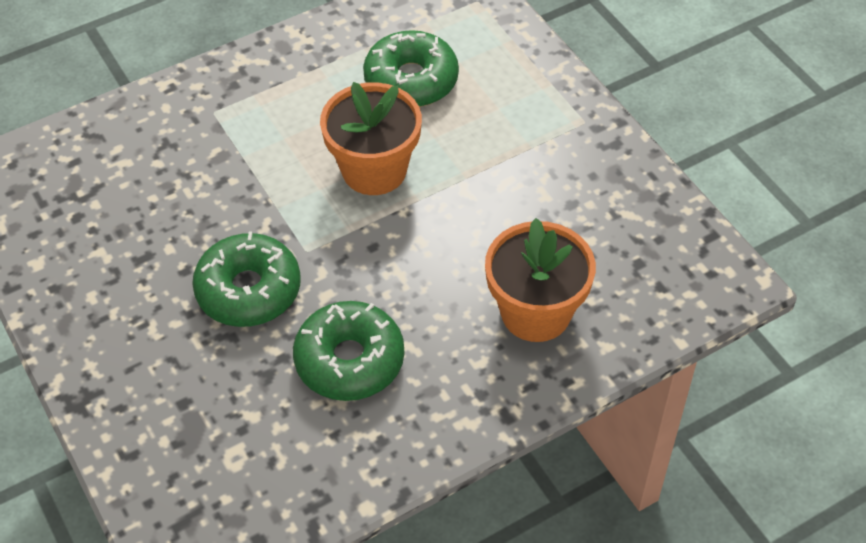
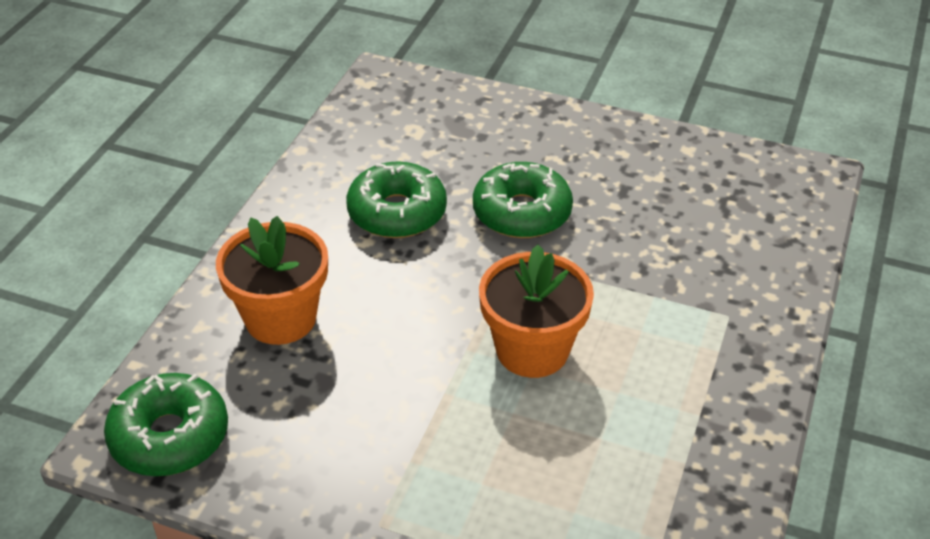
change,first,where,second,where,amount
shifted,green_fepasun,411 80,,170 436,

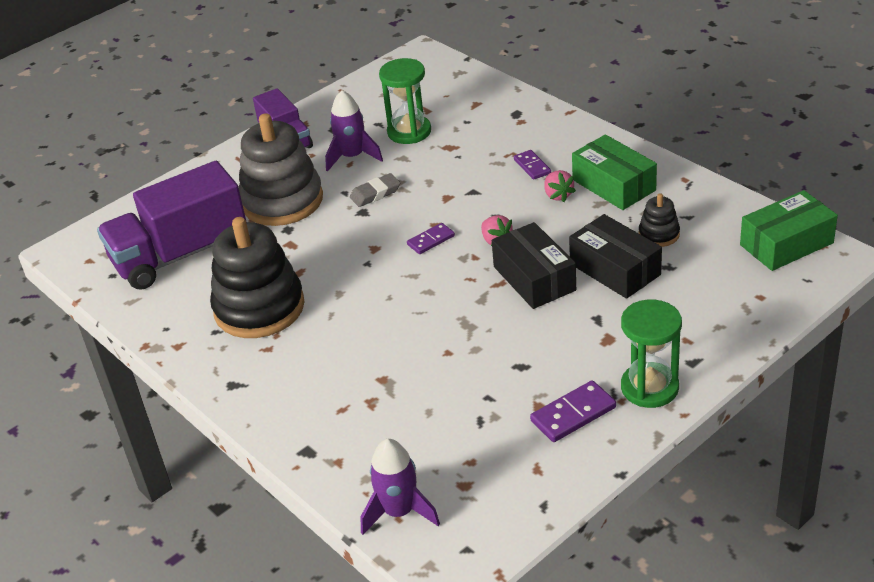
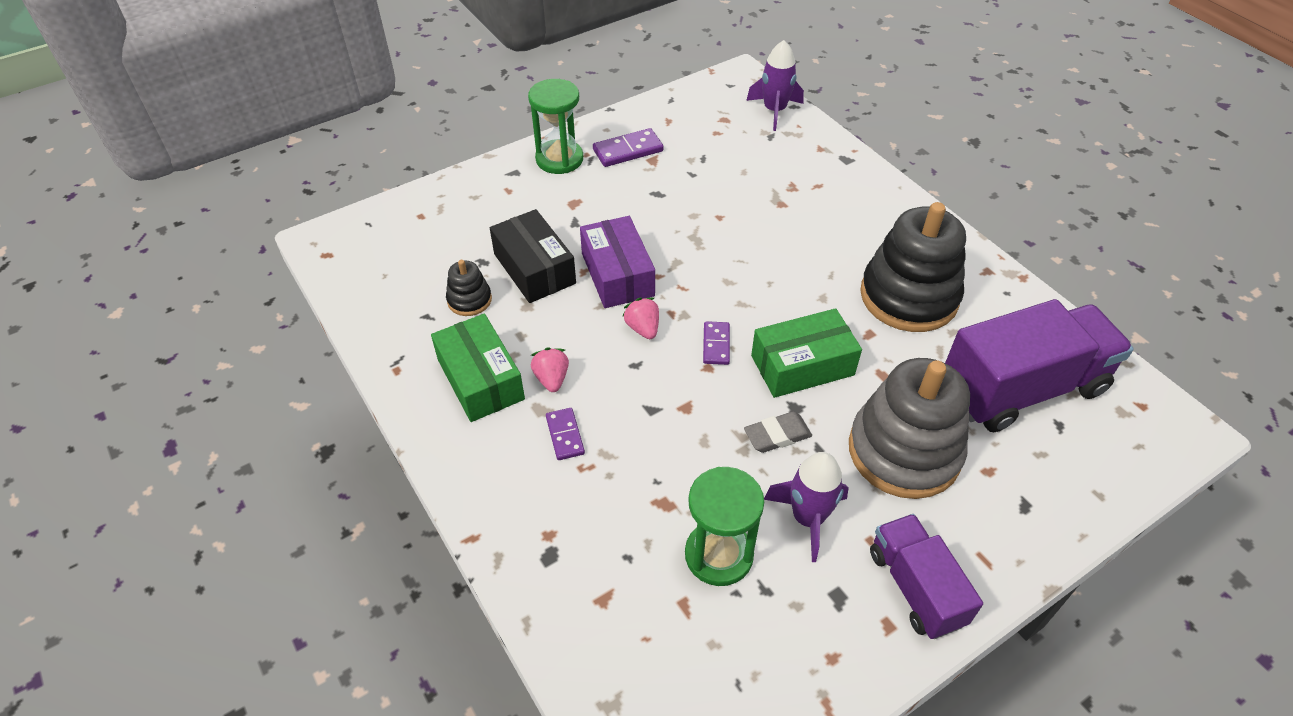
change,first,where,second,where,amount
shifted,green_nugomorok,786 244,,802 365,
repainted,black_nugomorok,534 278,purple_nugomorok,617 274,
rotated,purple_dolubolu,431 240,,716 344,60 degrees counterclockwise

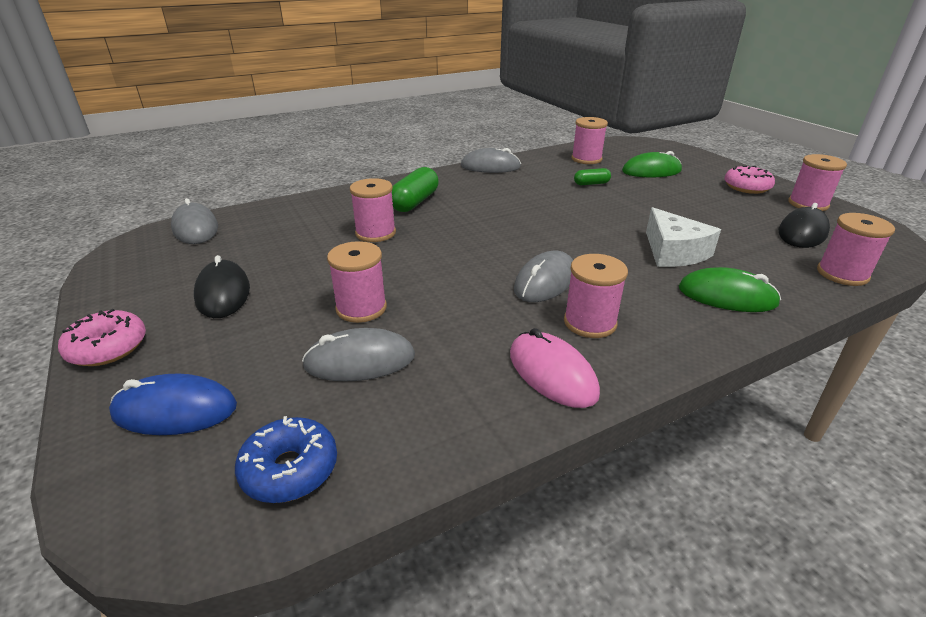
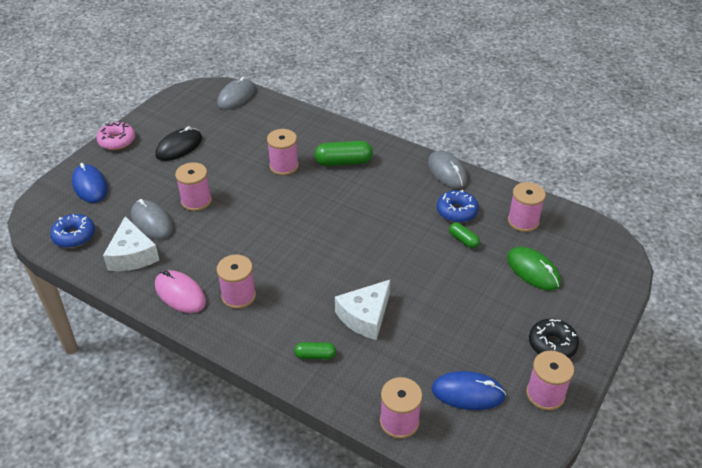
change,first,where,second,where,amount
repainted,pink_fepasun,746 187,black_fepasun,552 344,
repainted,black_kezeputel,802 232,blue_kezeputel,468 393,
gone,grey_kezeputel,545 281,,,
swapped,green_kezeputel,727 296,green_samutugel,315 355,
rotated,pink_kezeputel,552 373,,180 294,75 degrees counterclockwise
new,,,blue_fepasun,456 212,
new,,,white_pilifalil,132 255,

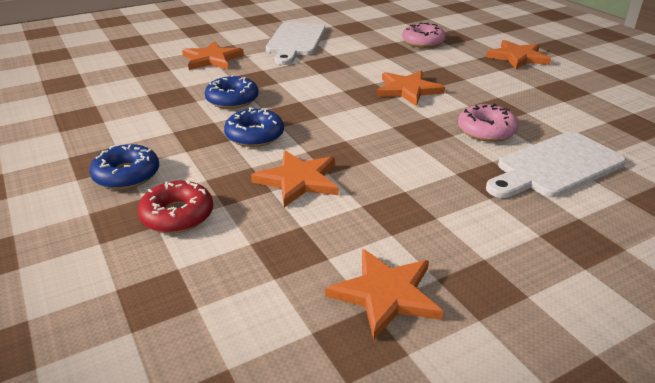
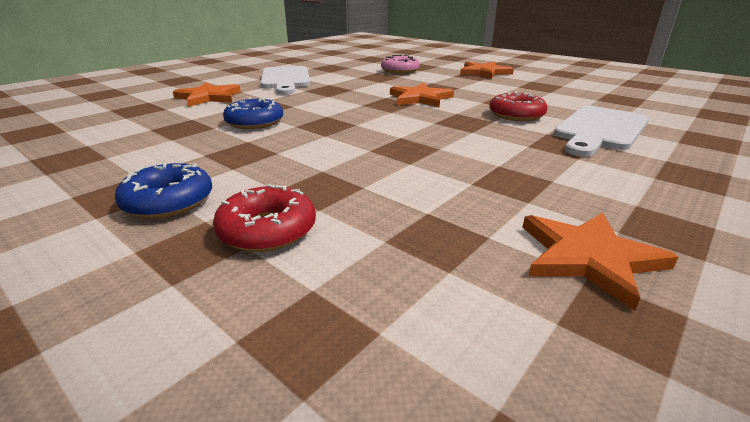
change,first,where,second,where,amount
repainted,pink_fepasun,486 130,red_fepasun,516 115,
gone,blue_fepasun,254 135,,,
gone,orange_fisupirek,298 180,,,

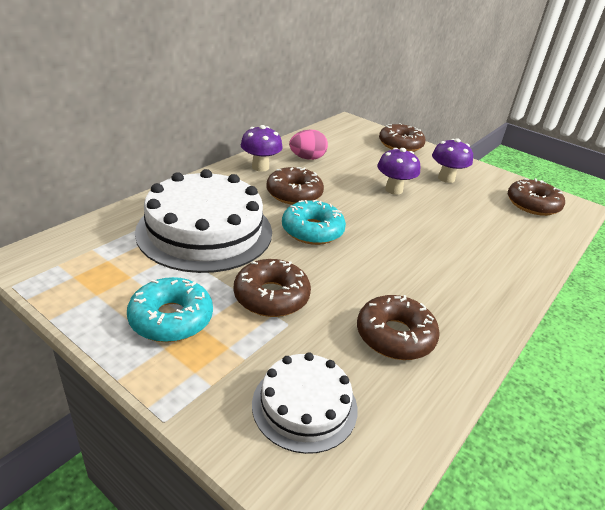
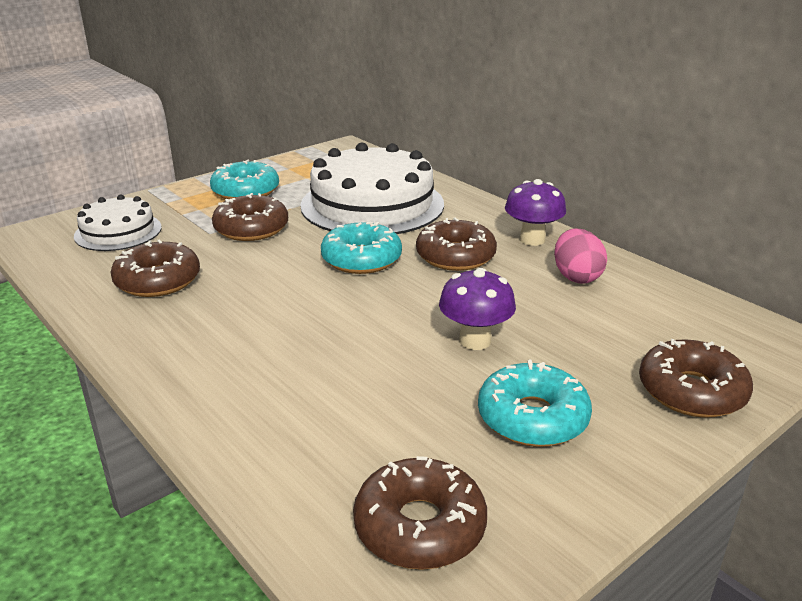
change,first,where,second,where,amount
swapped,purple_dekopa,446 178,turquoise_fepasun,532 418,

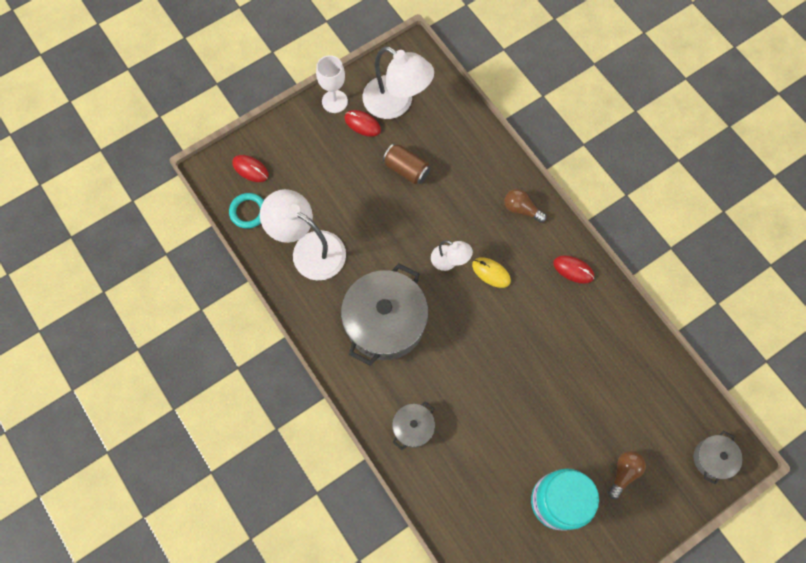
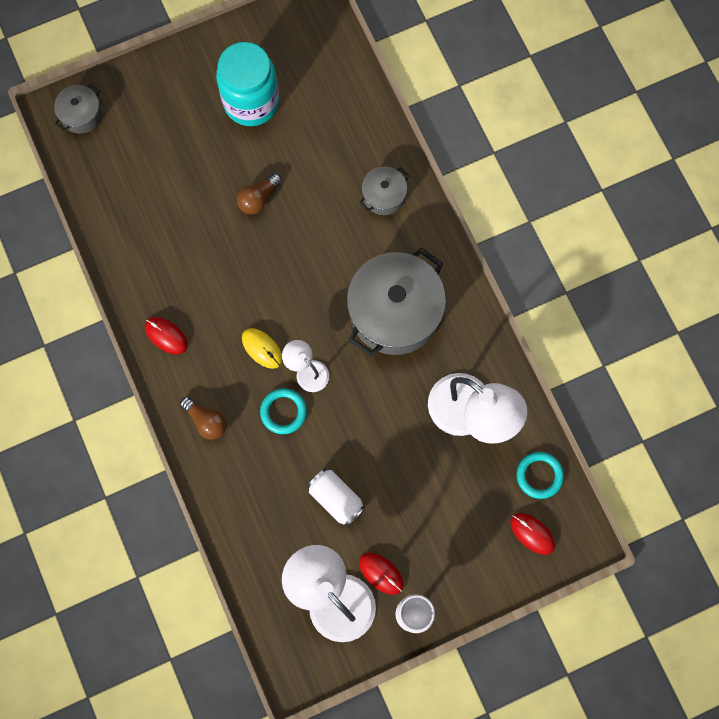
change,first,where,second,where,amount
repainted,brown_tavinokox,406 169,white_tavinokox,336 498,
shifted,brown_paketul,623 473,,258 198,
new,,,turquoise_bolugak,283 412,

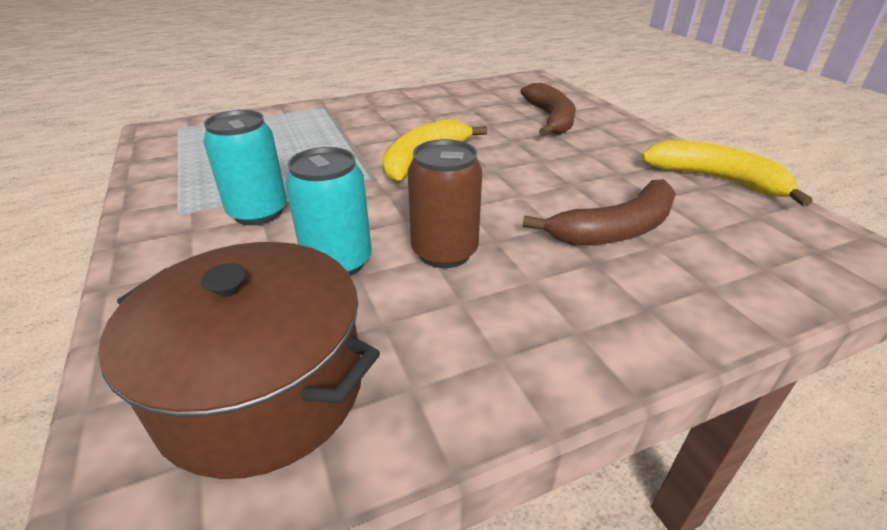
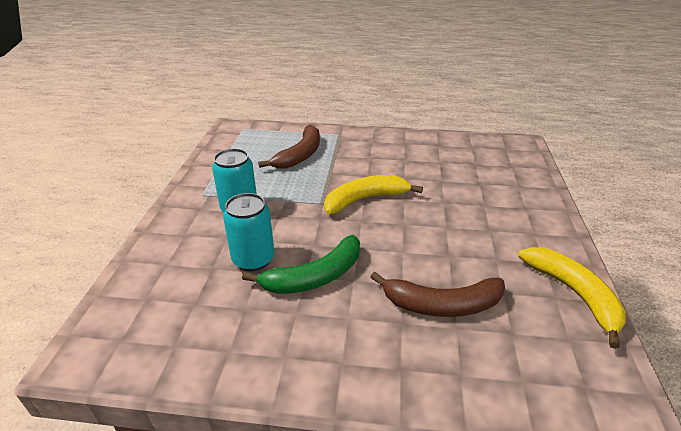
change,first,where,second,where,amount
shifted,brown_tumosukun,550 119,,300 155,
swapped,brown_tavinokox,444 252,green_tumosukun,315 276,
gone,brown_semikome,262 389,,,

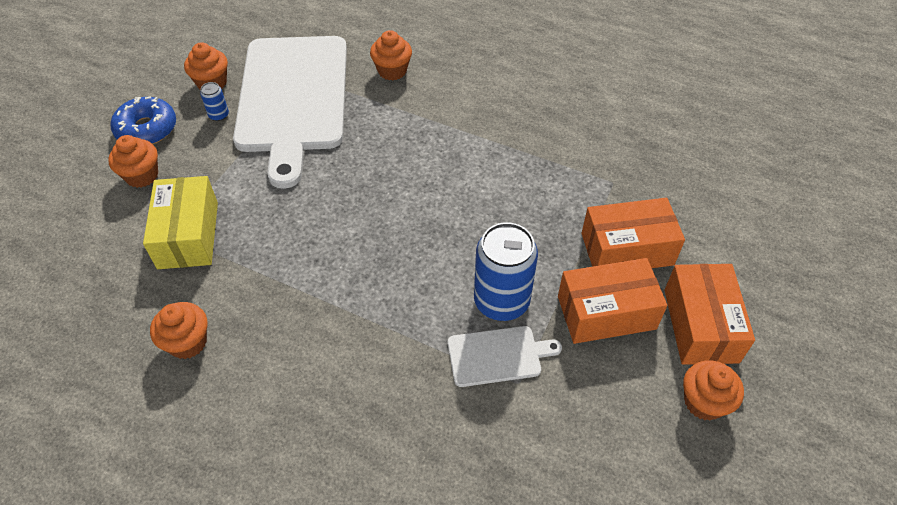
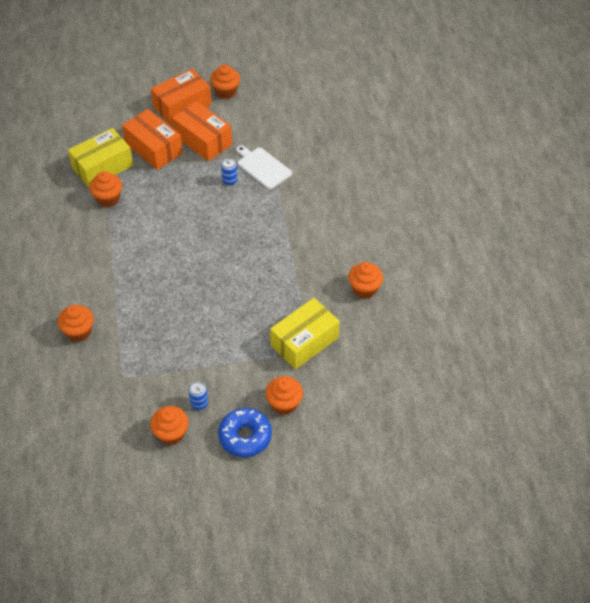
change,first,where,second,where,amount
gone,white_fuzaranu,293 98,,,
scaled,blue_tavinokox,501 301,,229 180,x0.44
new,,,yellow_nugomorok,102 167,
new,,,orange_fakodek,108 198,

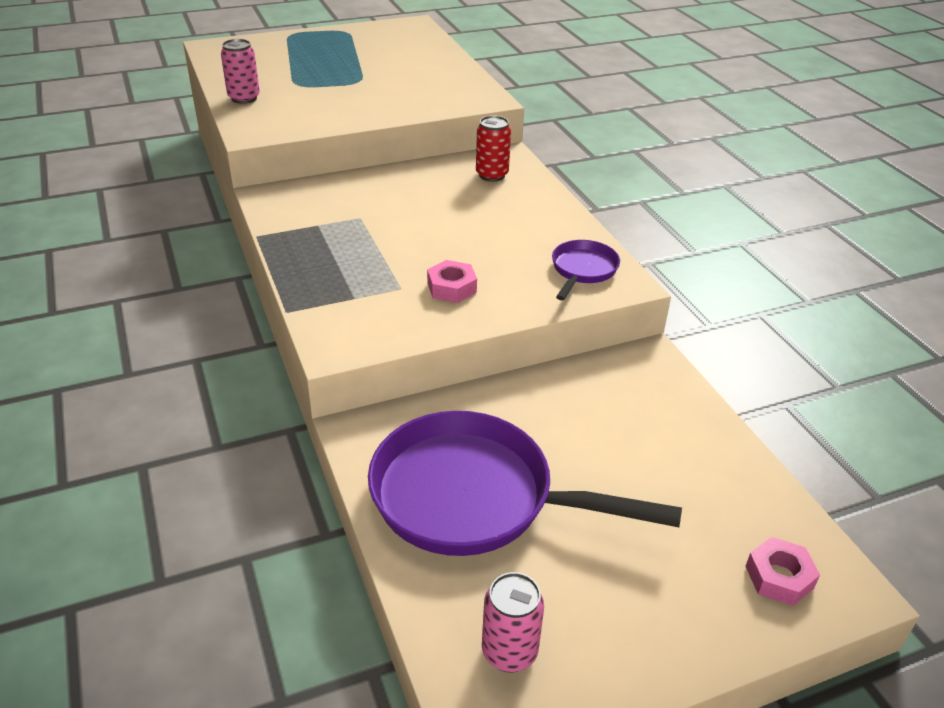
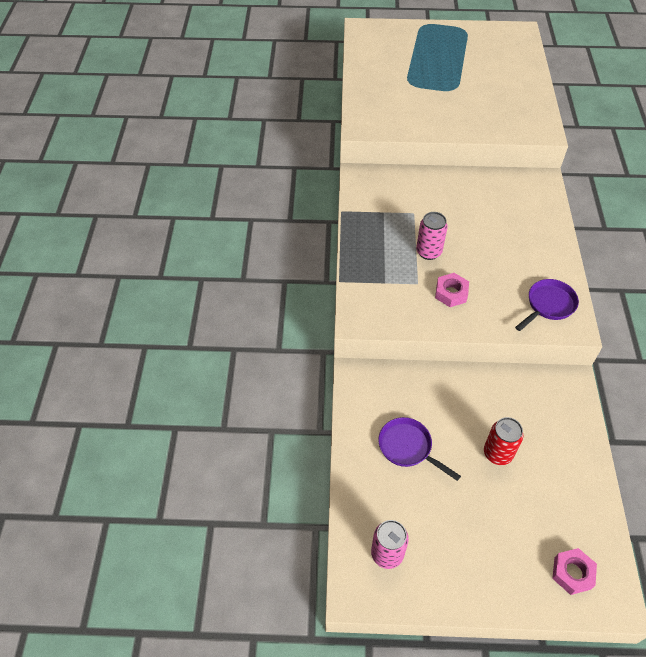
change,first,where,second,where,amount
shifted,pink_tavinokox,244 98,,428 252,
shifted,red_tavinokox,492 175,,497 453,
scaled,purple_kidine,473 497,,408 447,x0.47

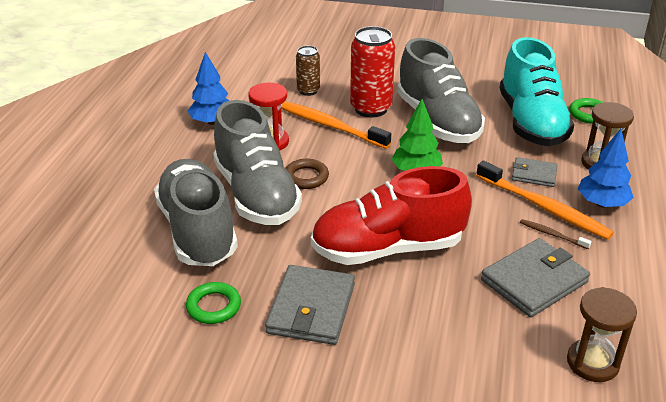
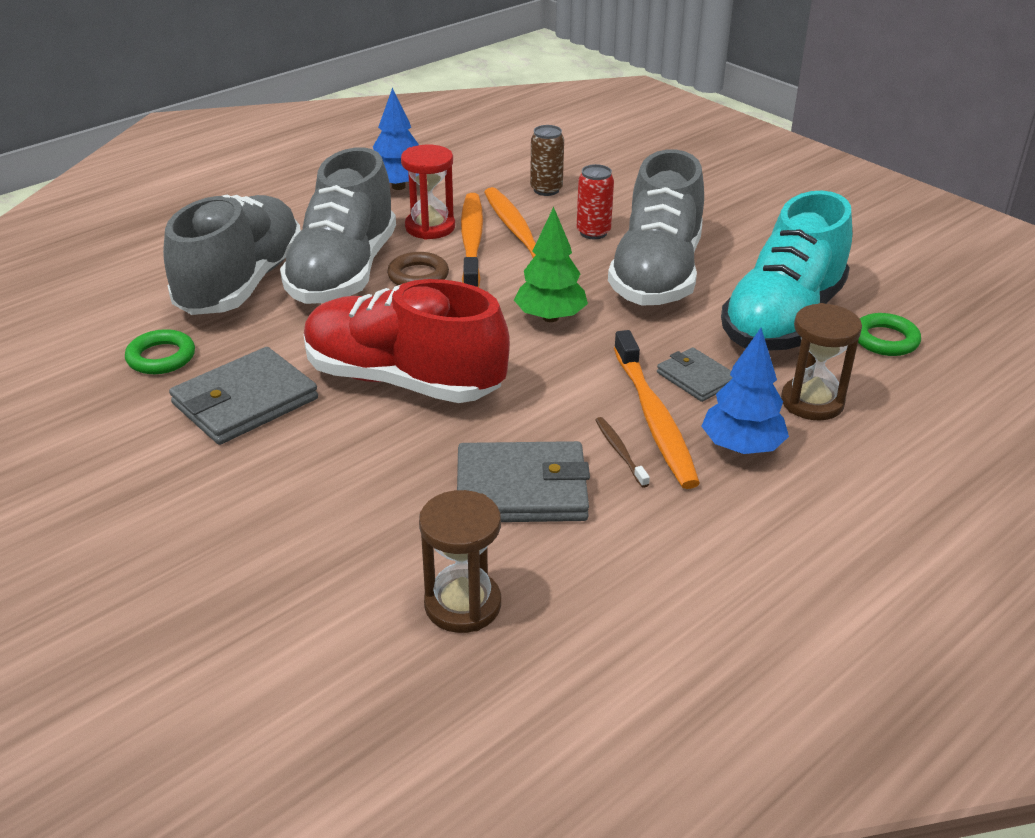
change,first,where,second,where,amount
scaled,red_tavinokox,371 108,,593 232,x0.58
new,,,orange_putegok,472 241,

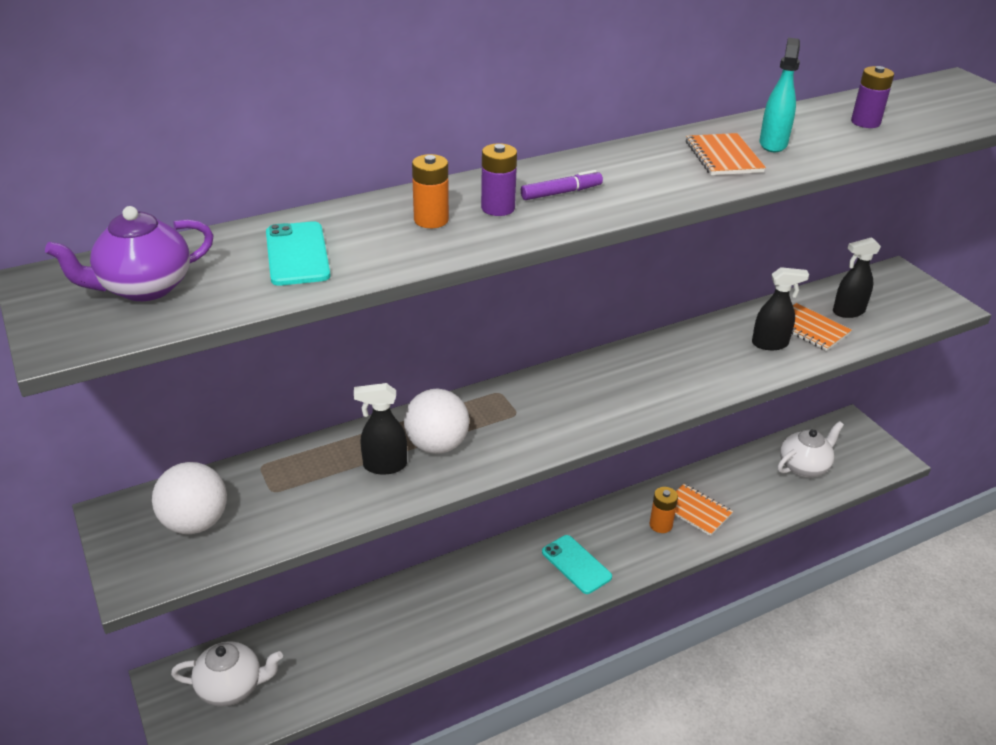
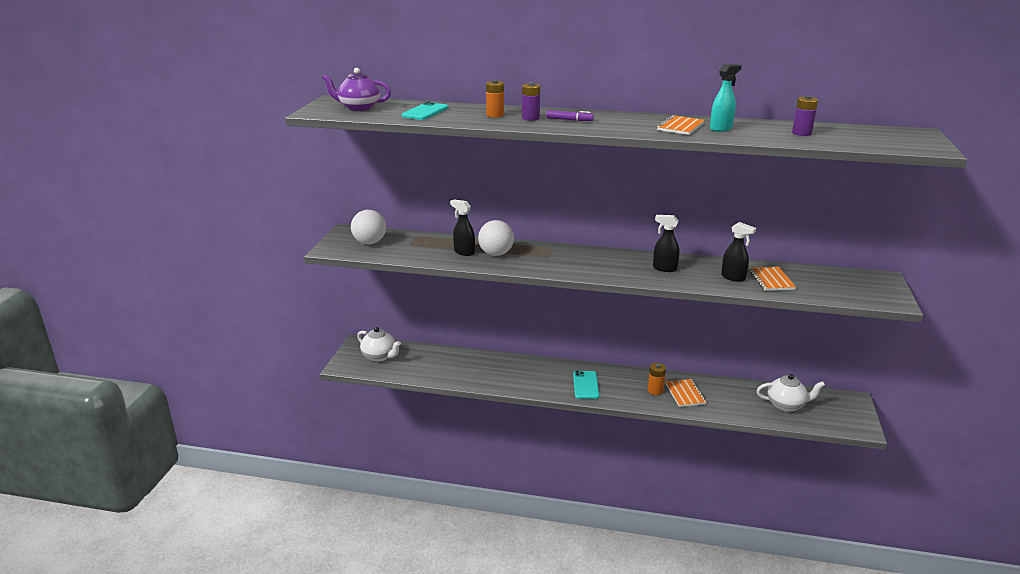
change,first,where,second,where,amount
shifted,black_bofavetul,848 311,,664 268,

